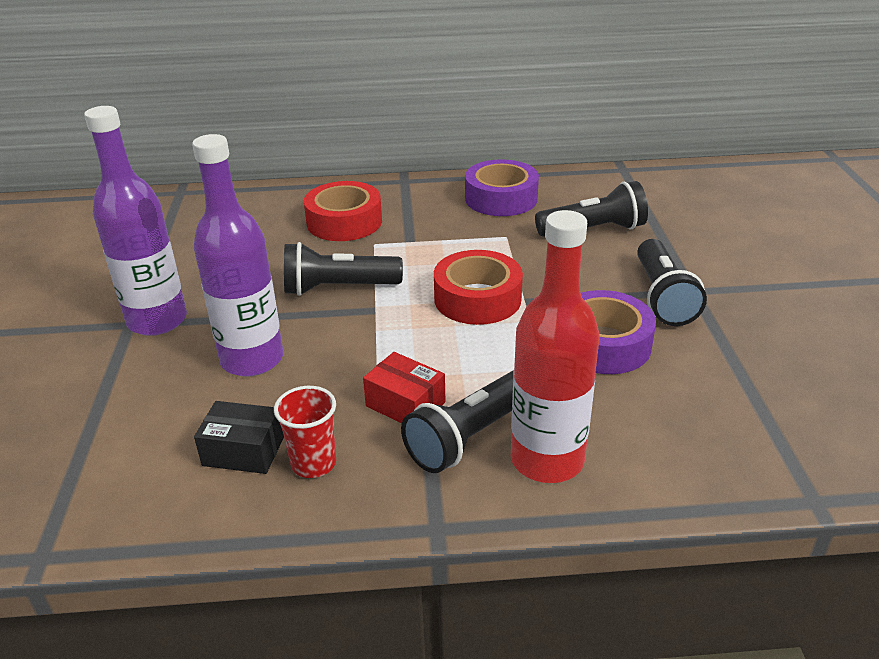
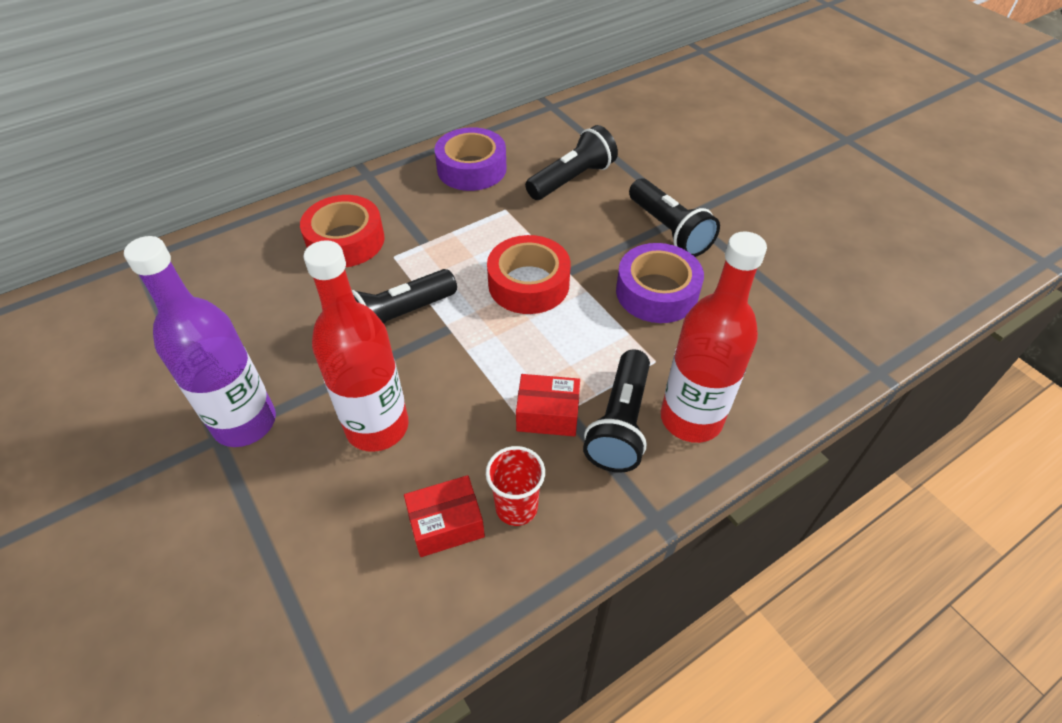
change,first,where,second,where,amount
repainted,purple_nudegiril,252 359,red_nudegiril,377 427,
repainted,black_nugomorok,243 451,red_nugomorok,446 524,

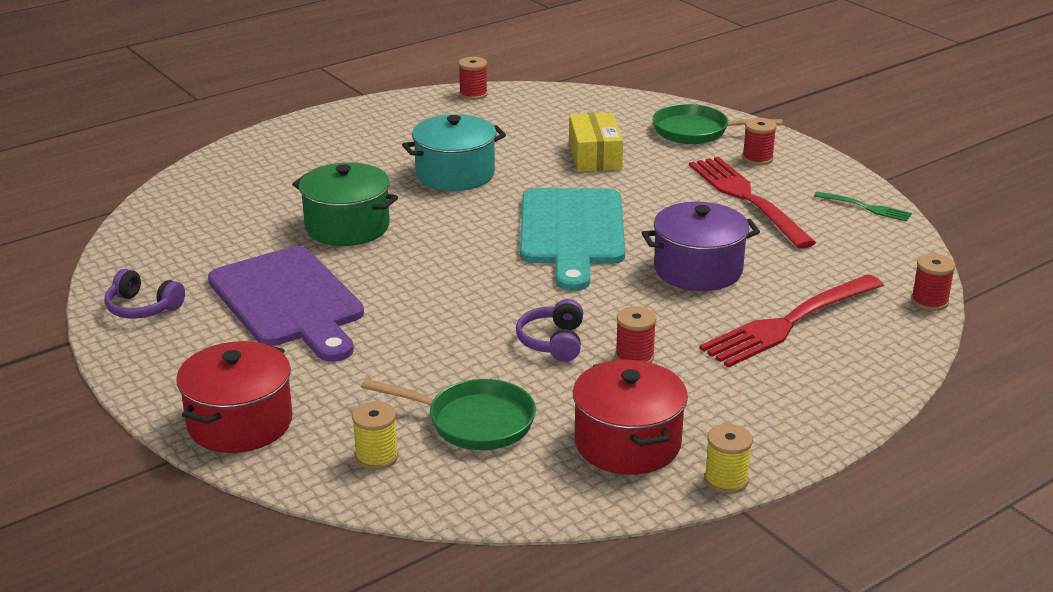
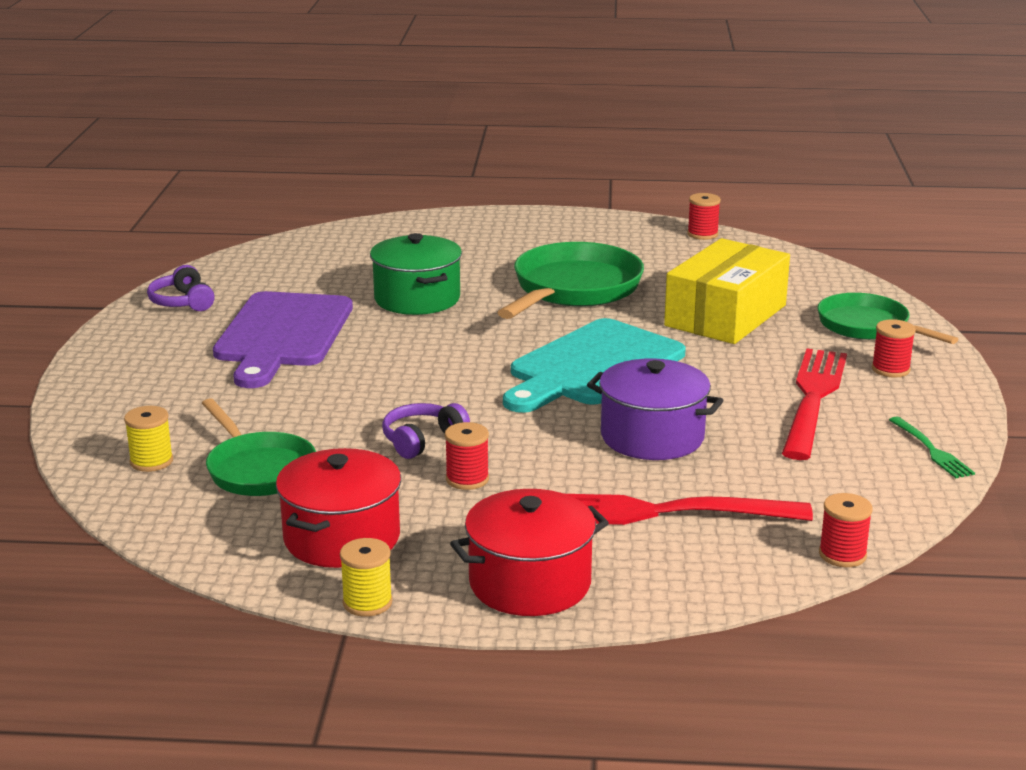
change,first,where,second,where,amount
scaled,yellow_nugomorok,595 156,,725 315,x1.53
swapped,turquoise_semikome,455 174,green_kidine,573 289,
shifted,red_semikome,240 423,,530 583,

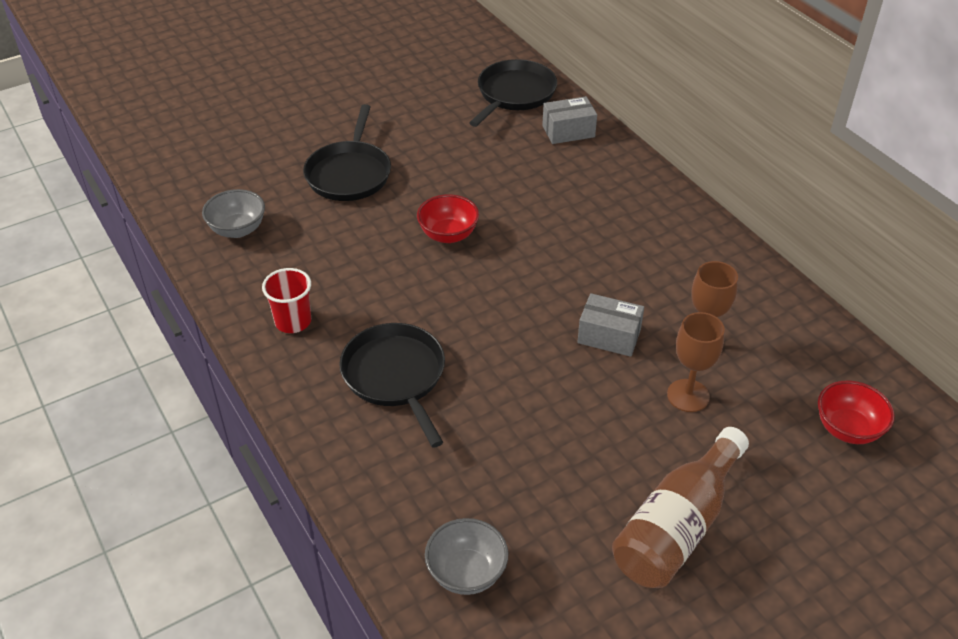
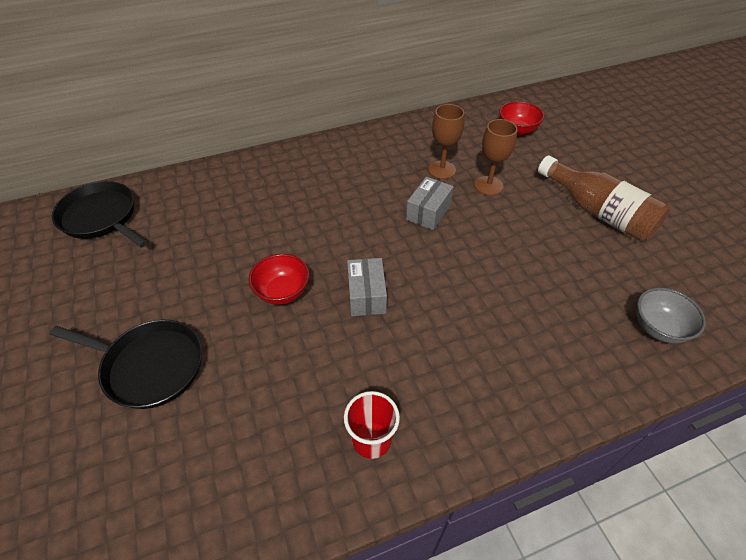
change,first,where,second,where,amount
shifted,grey_nugomorok,568 131,,366 295,
gone,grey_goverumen,238 229,,,
gone,black_kidine,395 376,,,

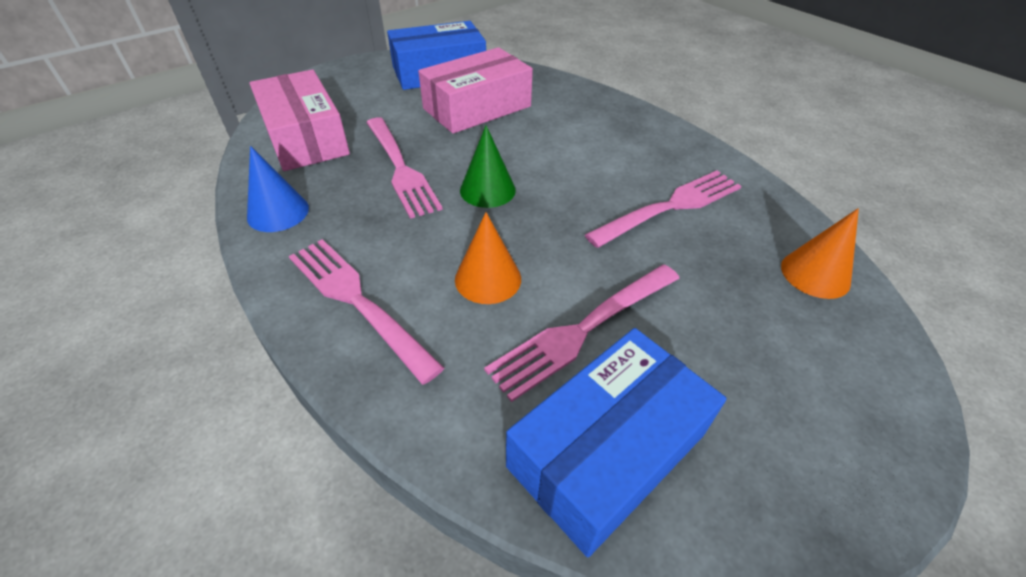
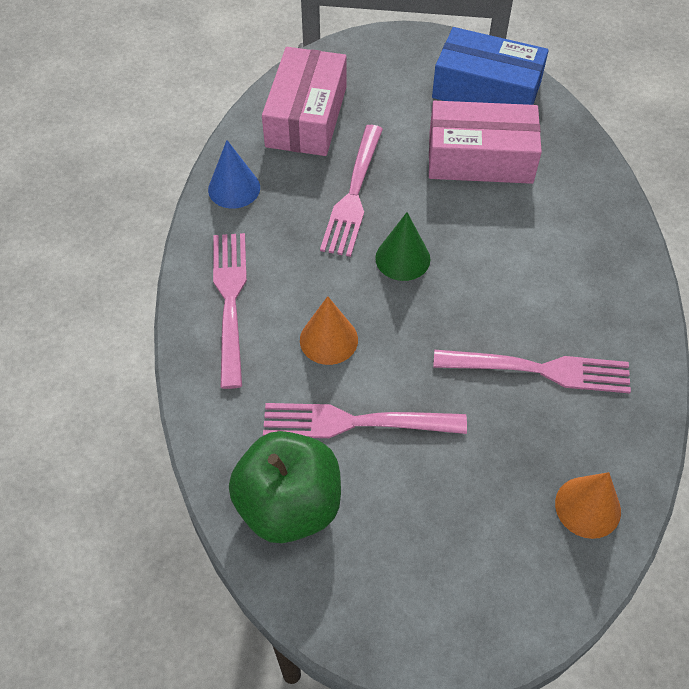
change,first,where,second,where,amount
swapped,blue_nugomorok,607 450,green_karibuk,289 505,

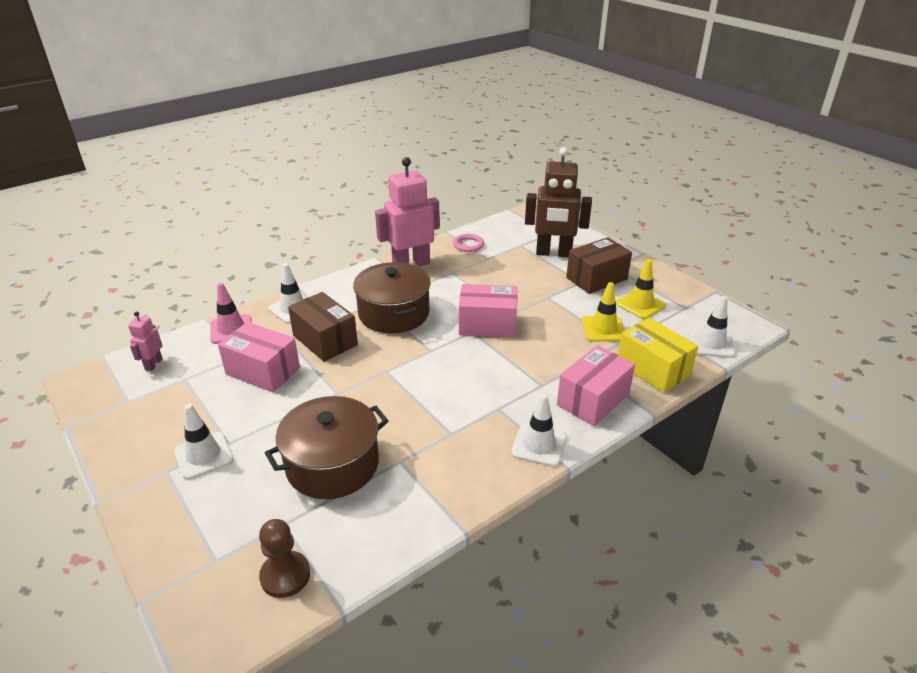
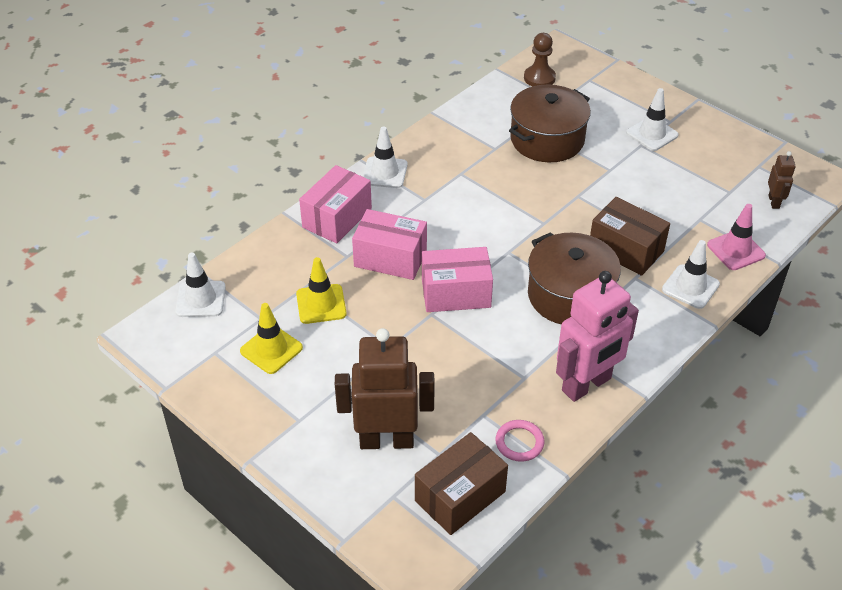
change,first,where,second,where,amount
shifted,brown_nugomorok,596 278,,460 496,
repainted,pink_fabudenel,153 364,brown_fabudenel,774 202,
gone,yellow_nugomorok,653 369,,,
shifted,pink_nugomorok,263 371,,390 258,

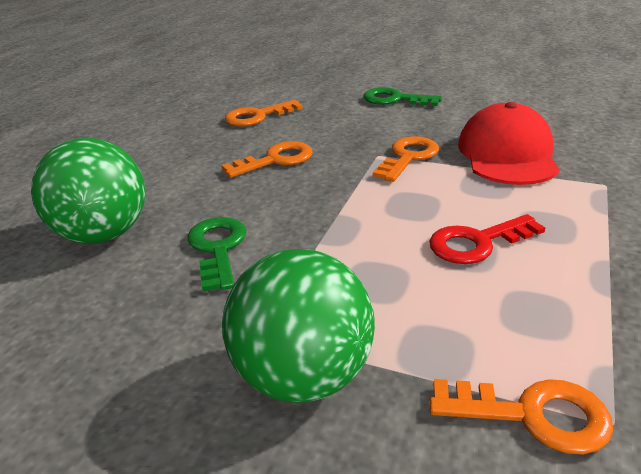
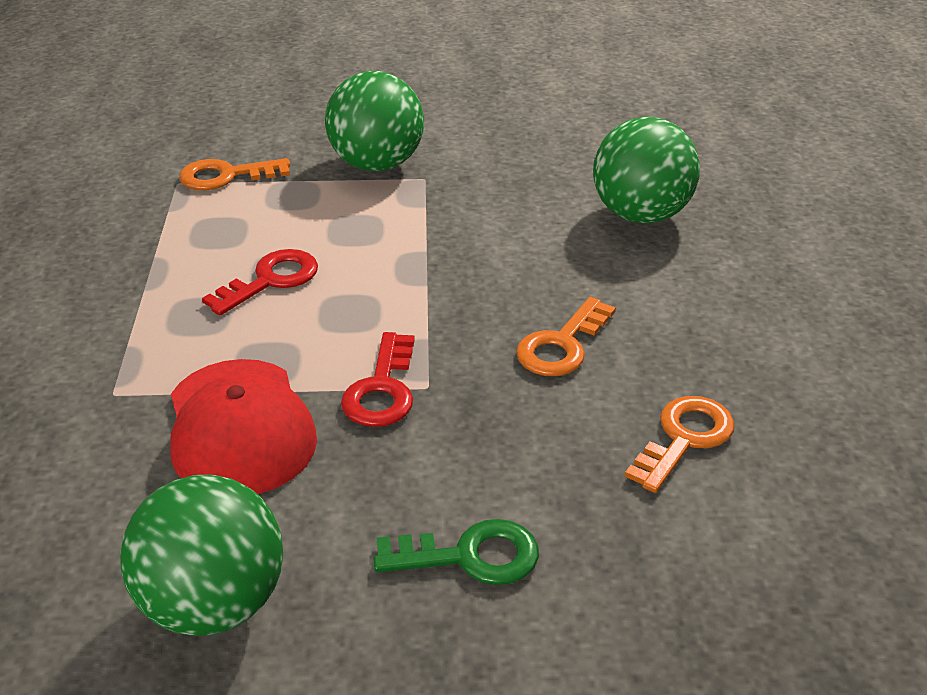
change,first,where,second,where,amount
repainted,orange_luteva,408 157,red_luteva,382 389,
gone,green_luteva,218 248,,,
new,,,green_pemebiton,213 604,

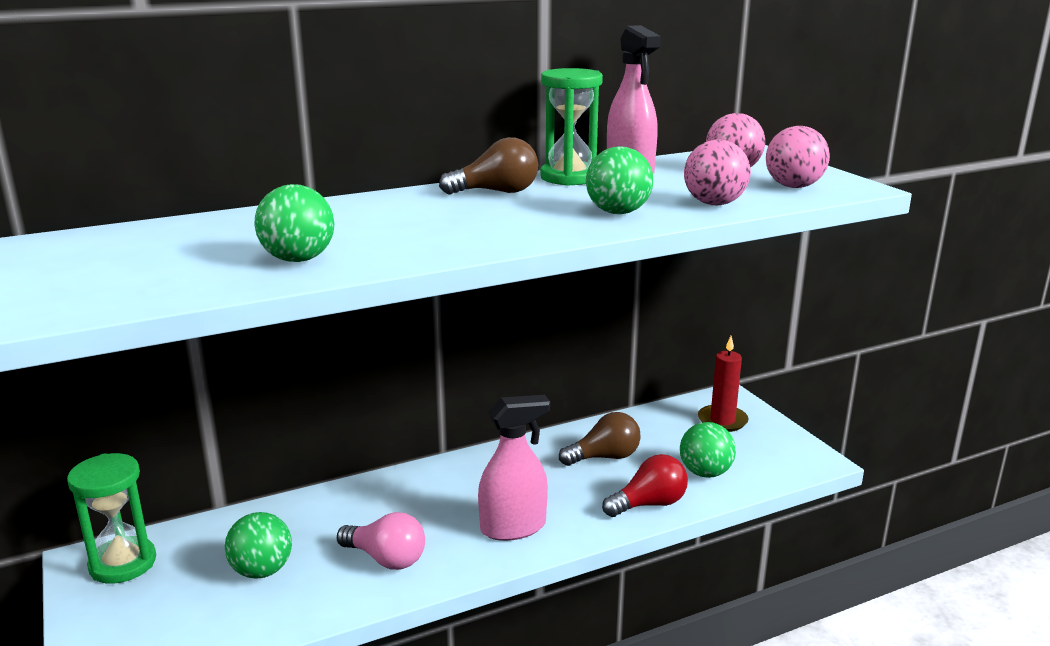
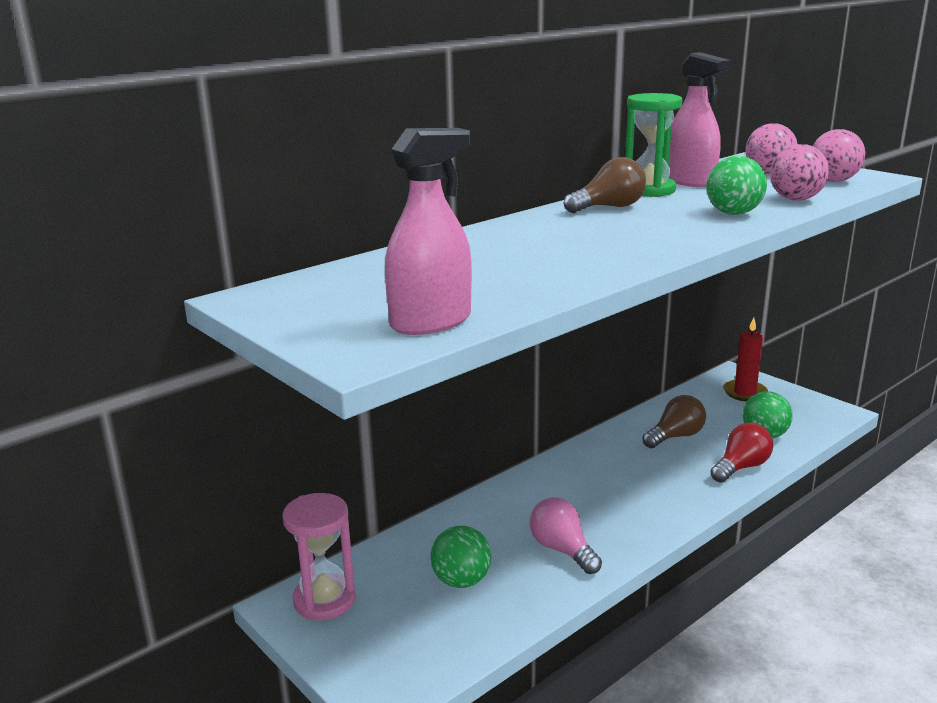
change,first,where,second,where,amount
gone,green_pemebiton,298 259,,,
shifted,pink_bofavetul,513 527,,431 322,
repainted,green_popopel,123 563,pink_popopel,324 600,
rotated,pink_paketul,386 559,,562 550,135 degrees counterclockwise

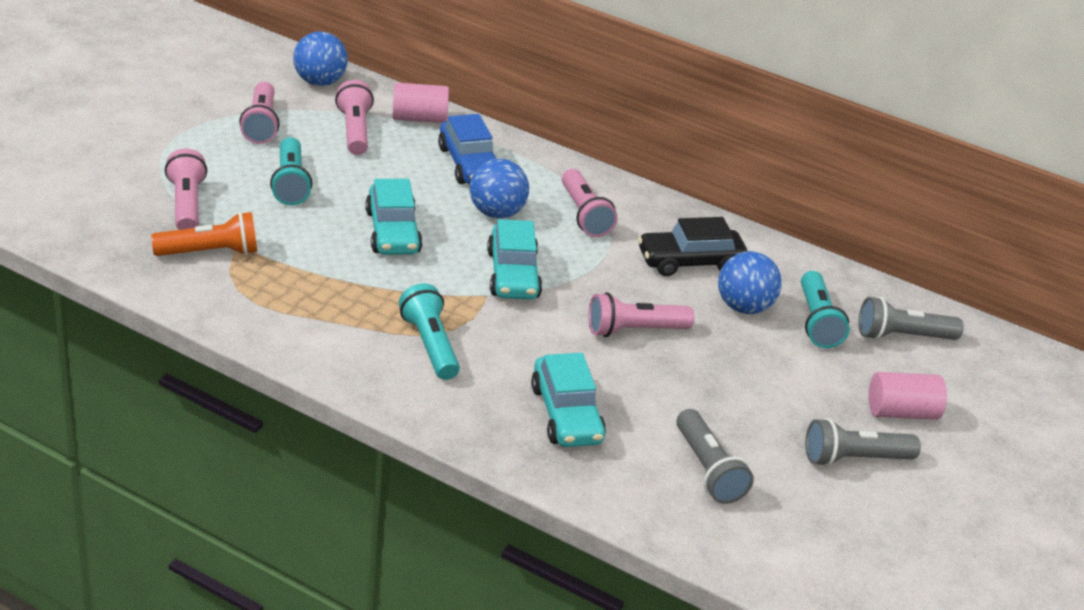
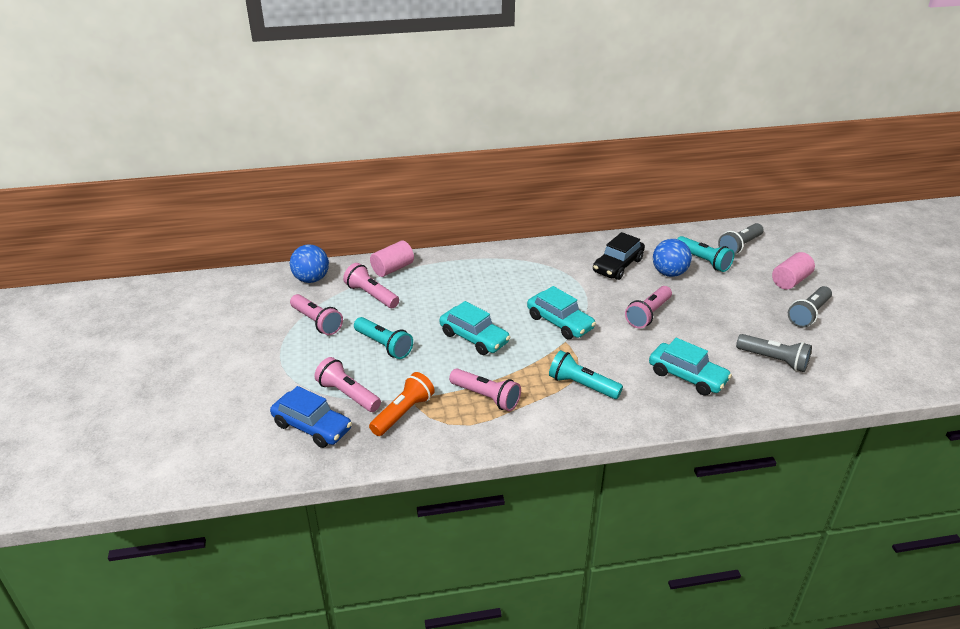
change,first,where,second,where,amount
shifted,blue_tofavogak,469 164,,312 427,
gone,blue_pemebiton,496 213,,,
shifted,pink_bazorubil,584 215,,486 397,

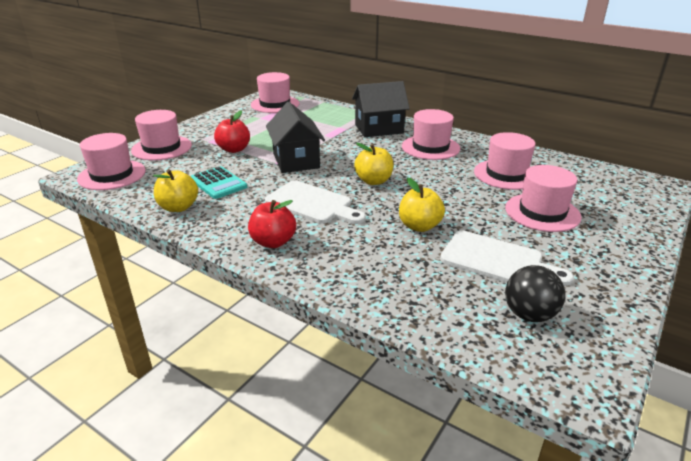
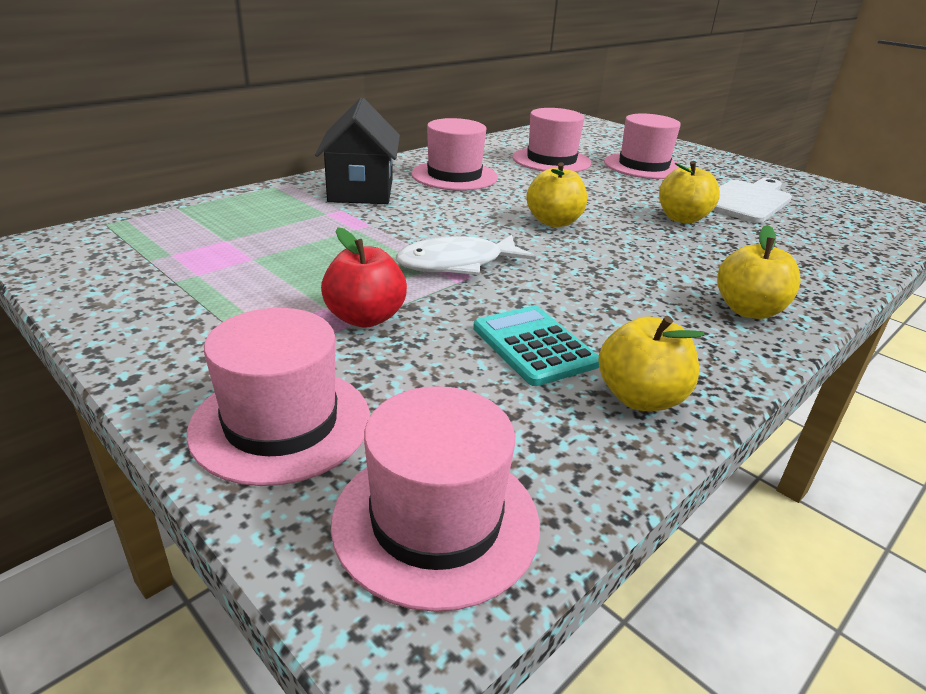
change,first,where,second,where,amount
gone,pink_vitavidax,275 104,,,
swapped,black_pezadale,296 161,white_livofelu,457 264,
rotated,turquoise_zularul,218 183,,534 346,90 degrees counterclockwise
gone,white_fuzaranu,312 204,,,
repainted,red_karibuk,273 242,yellow_karibuk,748 310,
gone,black_pemebiton,529 314,,,

